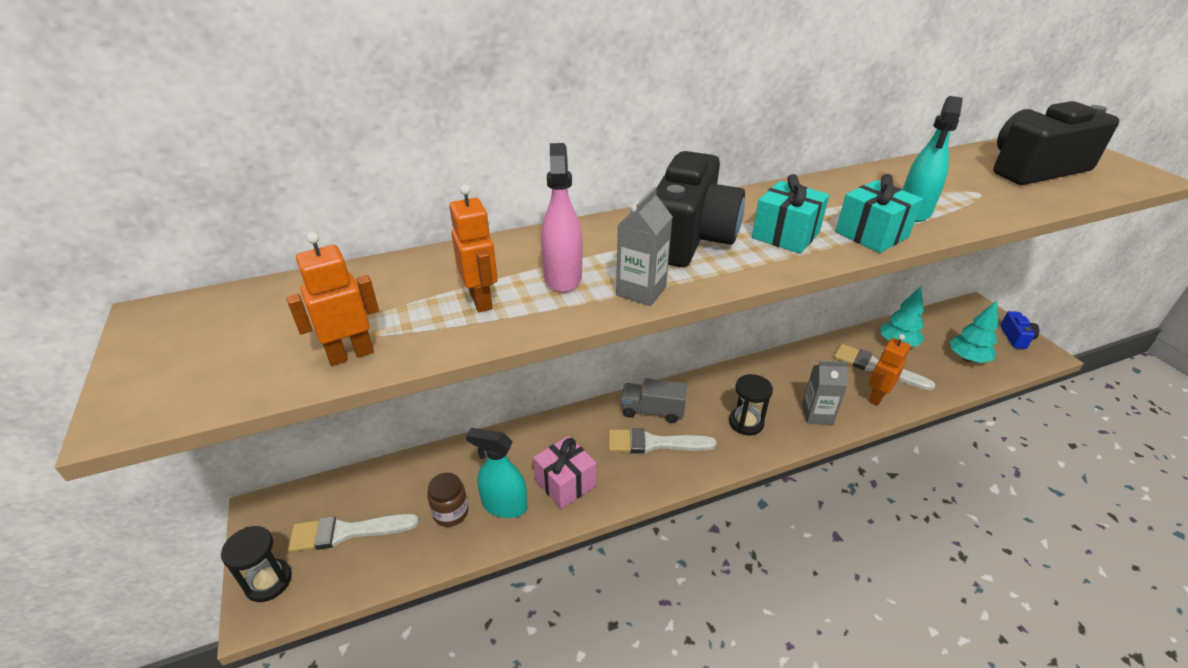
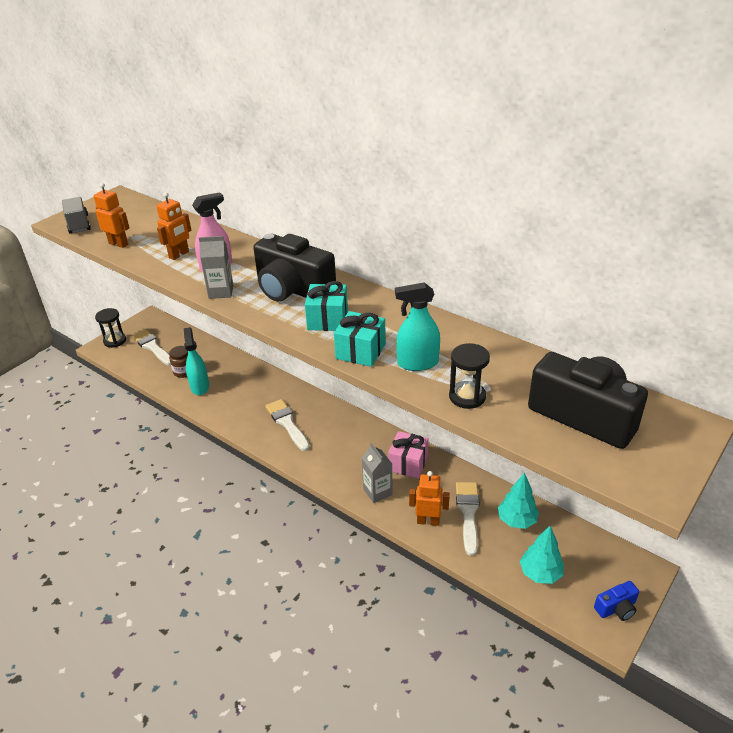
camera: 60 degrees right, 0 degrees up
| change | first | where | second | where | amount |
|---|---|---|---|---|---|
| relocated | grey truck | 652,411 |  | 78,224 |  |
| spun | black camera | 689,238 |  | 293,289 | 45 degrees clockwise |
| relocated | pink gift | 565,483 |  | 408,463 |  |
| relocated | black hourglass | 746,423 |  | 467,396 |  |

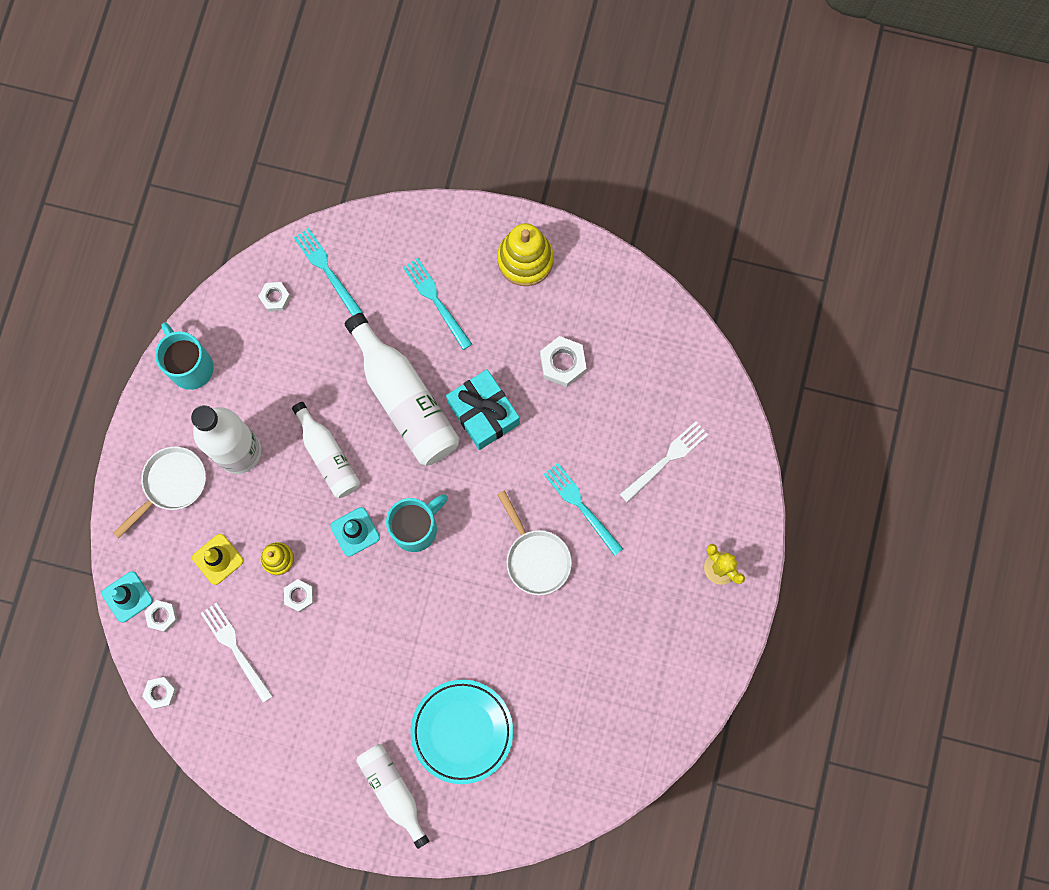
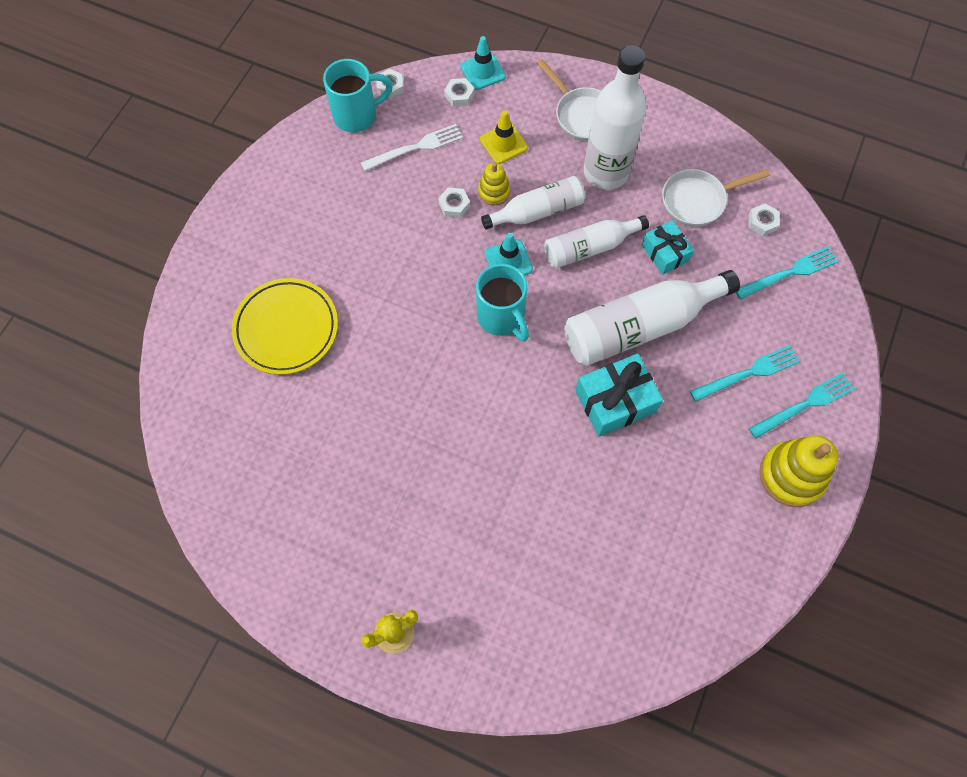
camera: 100 degrees right, 10 degrees down
| change | first | where | second | where | amount |
|---|---|---|---|---|---|
| colour | turquoise plate | 462,731 | yellow plate | 286,328 |  |
| relocated | turquoise mug | 190,366 |  | 357,115 |  |
| relocated | white bottle | 393,790 |  | 537,212 |  |
| appeared |  |  | turquoise gift | 665,253 |  |
| relocated | white pan | 536,558 |  | 698,201 |  |
| relocated | turquoise fork | 581,506 |  | 805,404 |  |
| missing | white nut | 563,363 |  |  |  |
| missing | white fork | 666,460 |  |  |  |

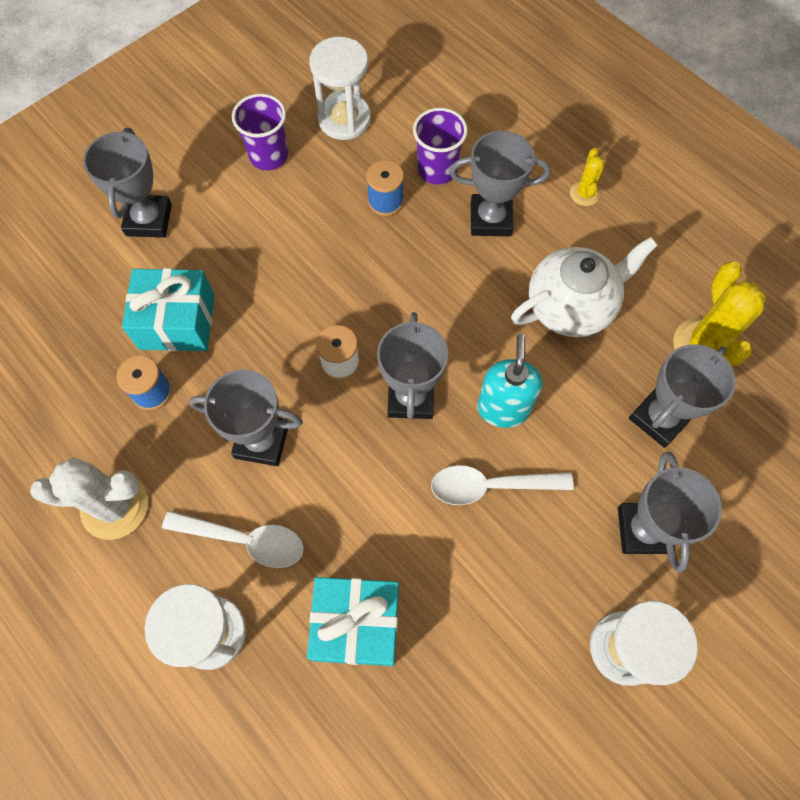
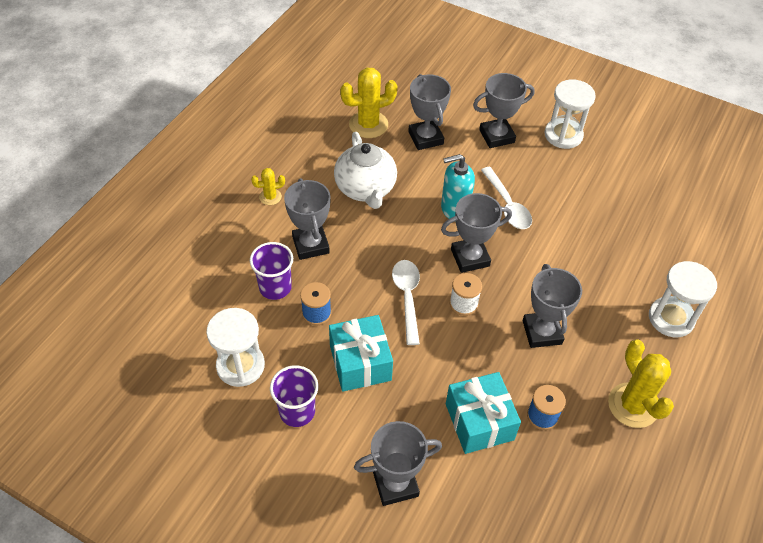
camera: 110 degrees left, 15 degrees down
| change | first | where | second | where | amount |
|---|---|---|---|---|---|
| relocated | turquoise gift | 356,624 |  | 360,363 |  |
| spun | white teapot | 571,306 |  | 366,189 | 150 degrees counterclockwise |
| relocated | white spoon | 245,540 |  | 407,297 |  |
| spun | grey trophy | 659,418 |  | 425,138 | 45 degrees clockwise |
| colour | white cactus | 114,506 | yellow cactus | 633,405 |  |

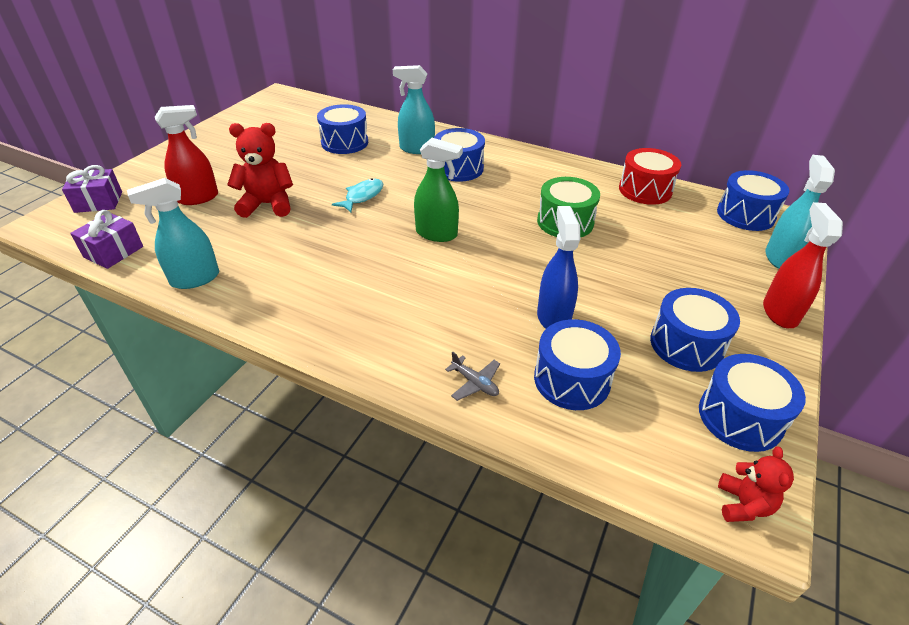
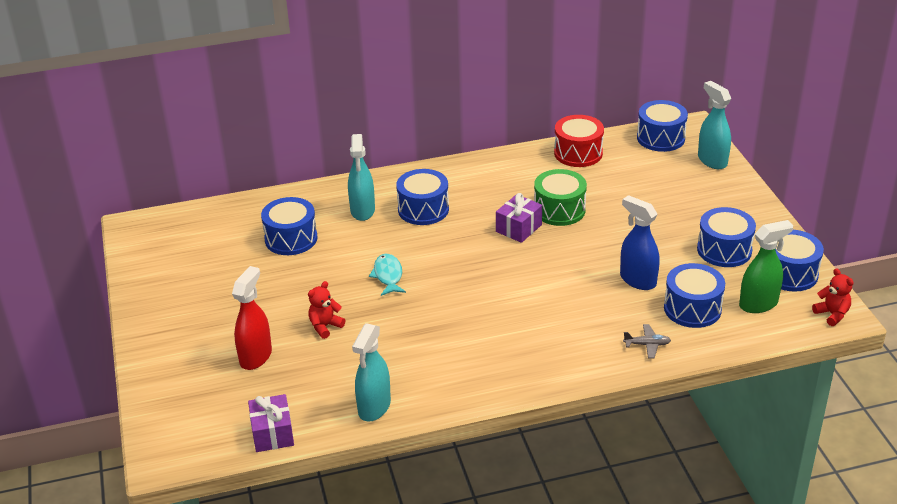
camera: 40 degrees left, 5 degrees down
| change | first | where | second | where | amount |
|---|---|---|---|---|---|
| size | red teddy bear | 267,205 |  | 325,326 | x0.58 |
| spun | turquoise spray bottle | 416,149 |  | 362,211 | 60 degrees counterclockwise |
| relocated | purple gift | 98,202 |  | 518,228 |  |
| relocated | green spray bottle | 436,234 |  | 758,304 |  |
| missing | red spray bottle | 780,312 |  |  |  |

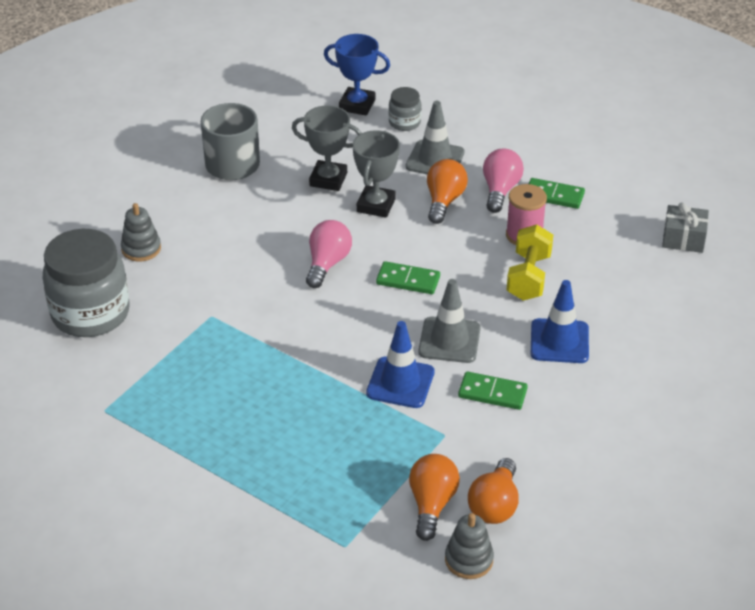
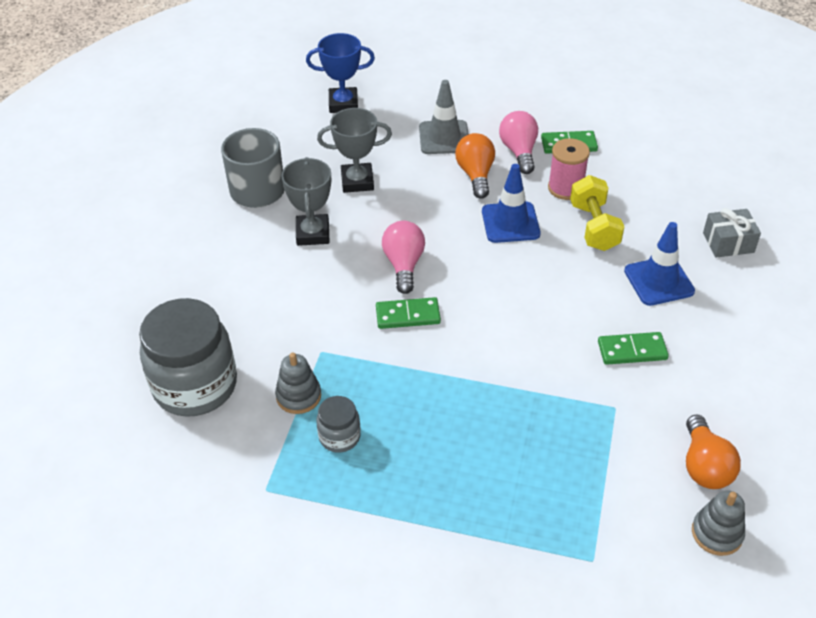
camera: 20 degrees left, 5 degrees up
| change | first | where | second | where | amount |
|---|---|---|---|---|---|
| relocated | grey stacking toy | 141,249 |  | 298,396 |  |
| relocated | grey trophy | 376,205 |  | 313,233 |  |
| relocated | grey jar | 404,123 |  | 339,437 |  |
| relocated | green domino | 408,280 |  | 408,315 |  |
| relocated | blue traffic cone | 400,383 |  | 510,222 |  |
| relocated | grey gift | 683,239 |  | 728,243 |  |
| missing | orange light bulb | 432,504 |  |  |  |
| missing | grey traffic cone | 449,340 |  |  |  |

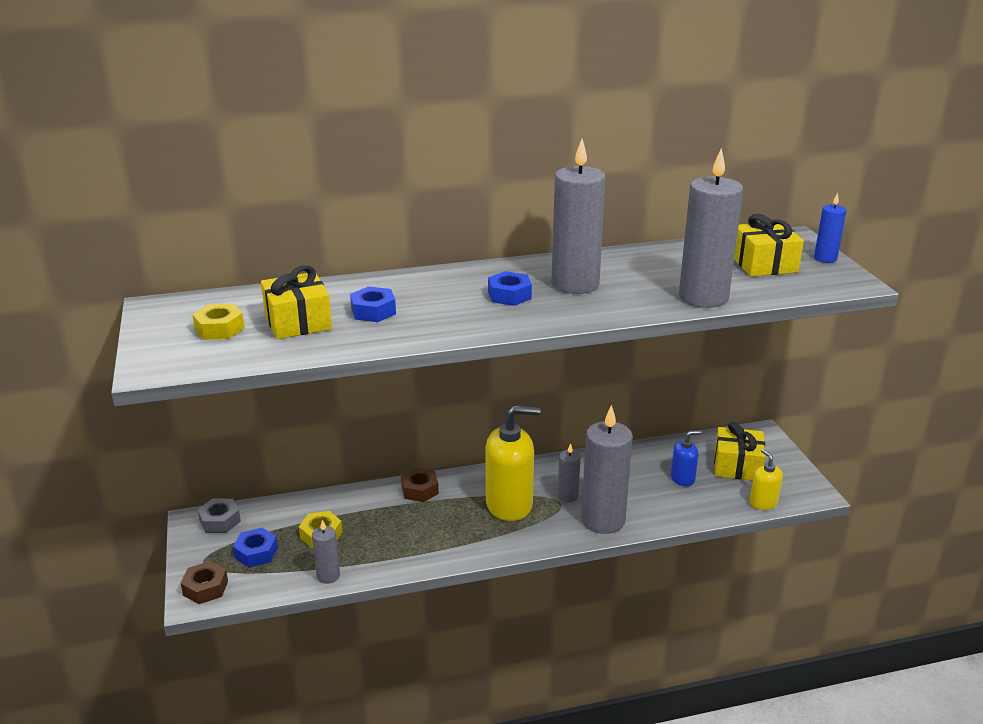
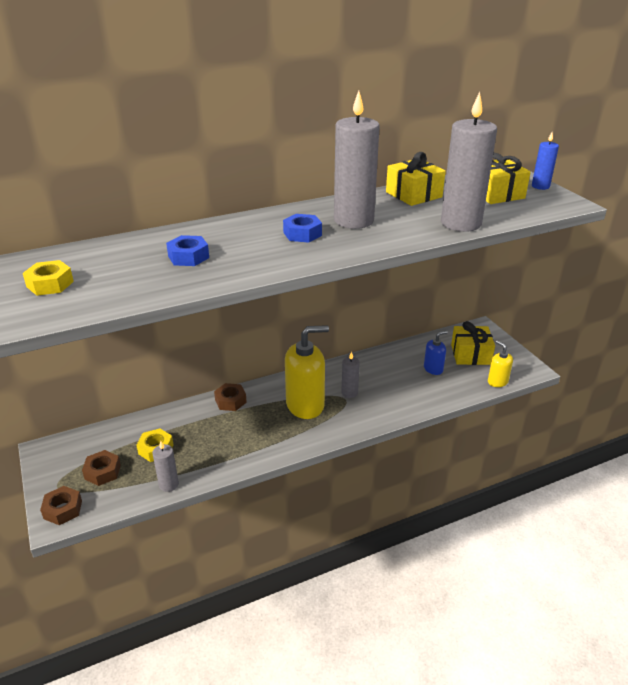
camera: 10 degrees left, 5 degrees up
| change | first | where | second | where | amount |
|---|---|---|---|---|---|
| colour | blue nut | 256,553 | brown nut | 102,472 |  |
| relocated | yellow gift | 298,322 |  | 413,195 |  |
| missing | grey nut | 220,521 |  |  |  |
| missing | grey candle | 603,520 |  |  |  |

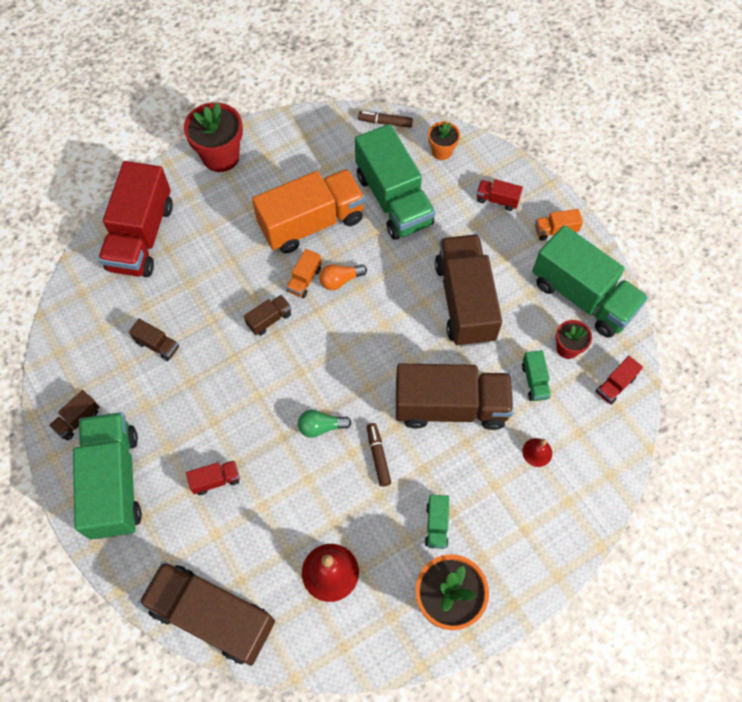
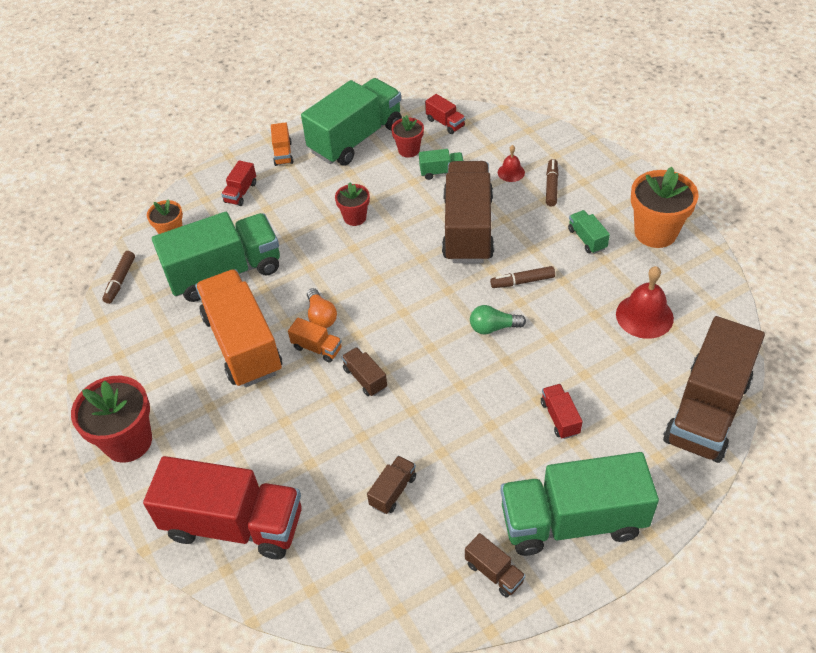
camera: 85 degrees left, 15 degrees down
| change | first | where | second | where | amount |
|---|---|---|---|---|---|
| exchanged | brown truck | 465,301 | red flower pot | 355,217 |  |
| spun | green light bulb | 321,427 |  | 493,327 | 90 degrees clockwise |
| appeared |  |  | brown marker | 551,186 |  |
| spun | green truck | 436,525 |  | 587,239 | 120 degrees counterclockwise |

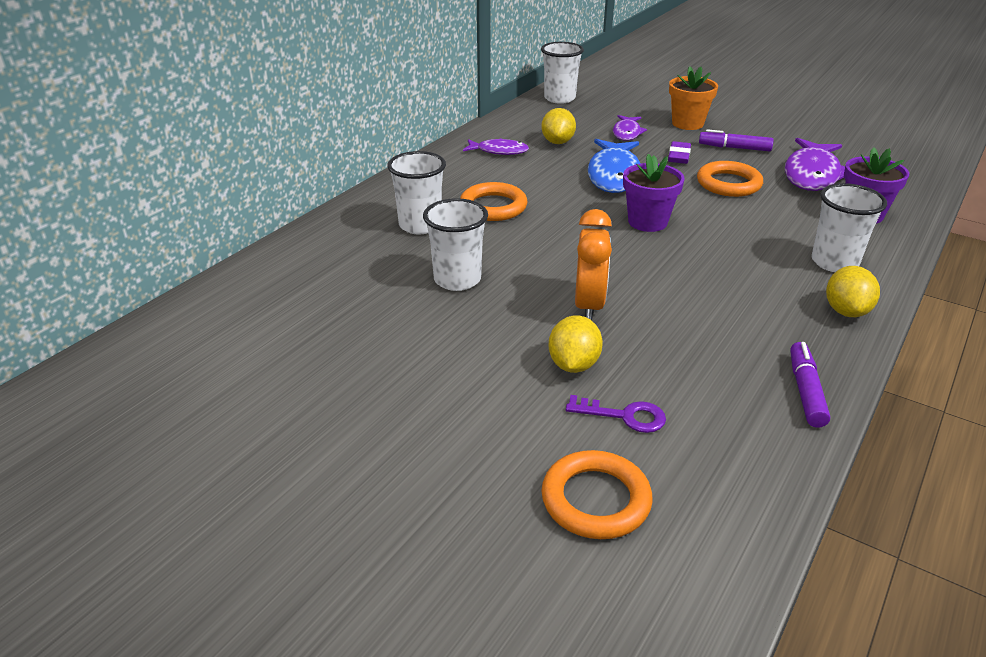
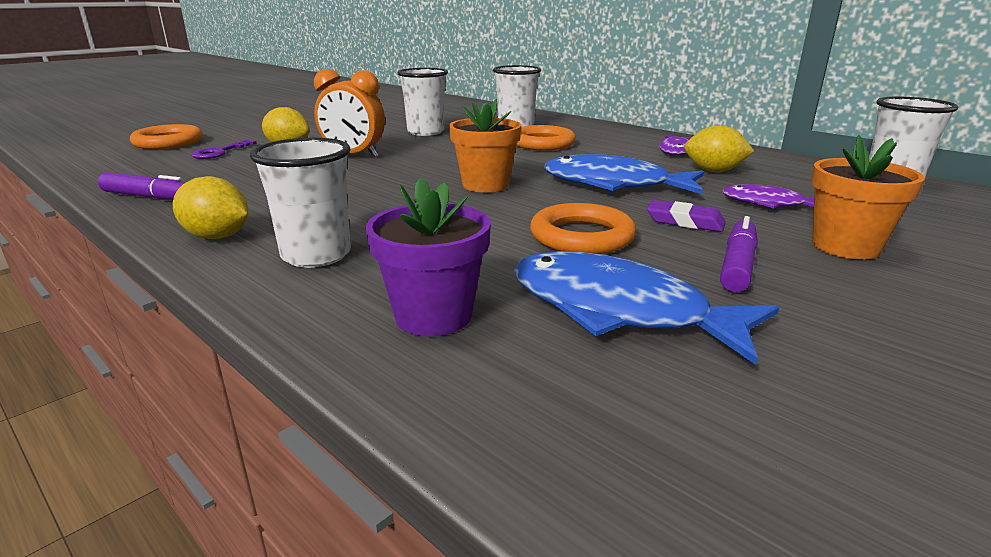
camera: 100 degrees right, 10 degrees down
| change | first | where | second | where | amount |
|---|---|---|---|---|---|
| colour | purple flower pot | 647,222 | orange flower pot | 485,185 |  |
| colour | purple fish | 812,174 | blue fish | 619,310 |  |

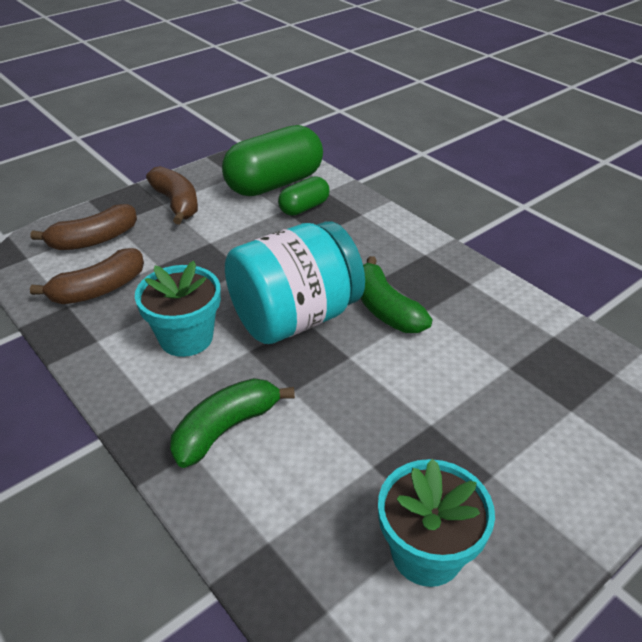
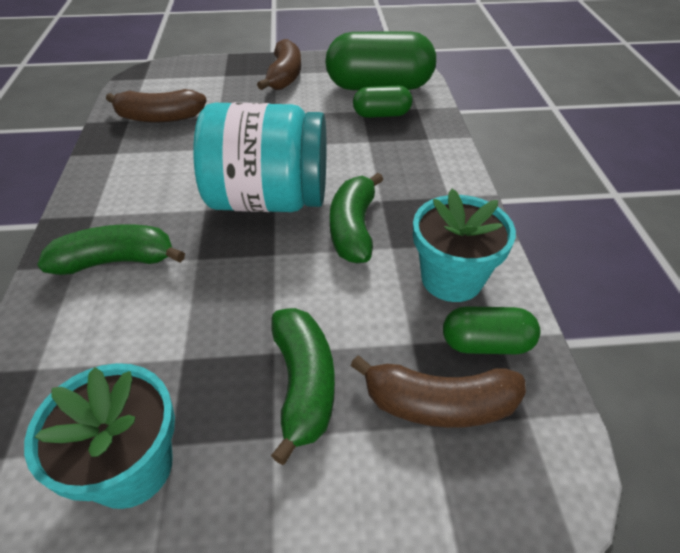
camera: 35 degrees right, 5 degrees up
| change | first | where | second | where | amount |
|---|---|---|---|---|---|
| appeared |  |  | green banana | 303,384 |  |
| relocated | brown banana | 94,240 |  | 439,404 |  |
| relocated | turquoise flower pot | 186,338 |  | 451,279 |  |
| appeared |  |  | green capsule | 486,344 |  |

